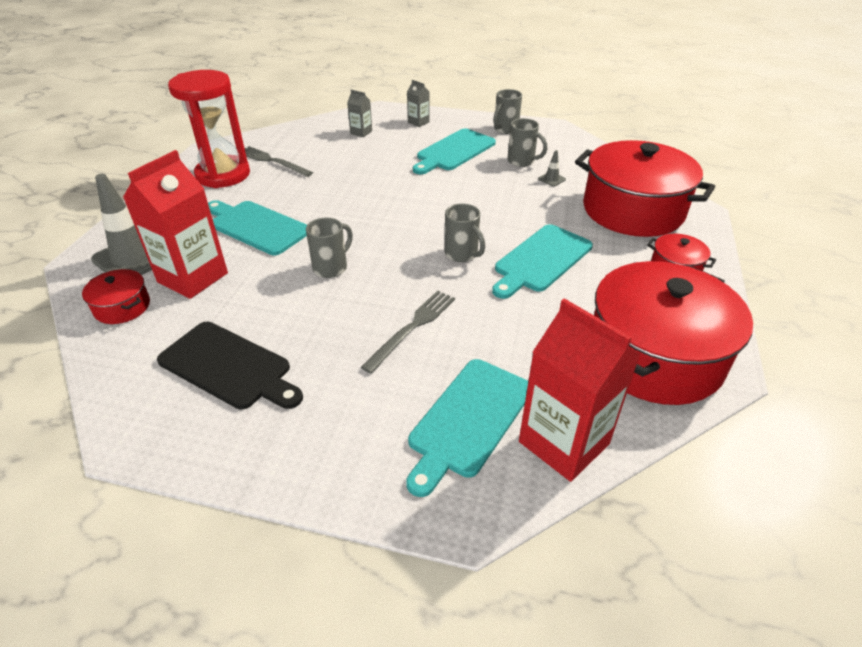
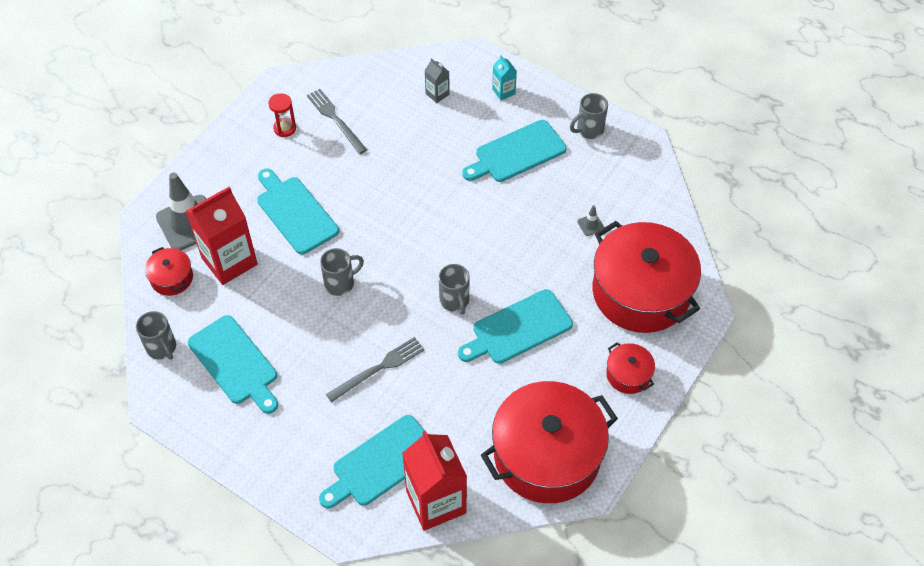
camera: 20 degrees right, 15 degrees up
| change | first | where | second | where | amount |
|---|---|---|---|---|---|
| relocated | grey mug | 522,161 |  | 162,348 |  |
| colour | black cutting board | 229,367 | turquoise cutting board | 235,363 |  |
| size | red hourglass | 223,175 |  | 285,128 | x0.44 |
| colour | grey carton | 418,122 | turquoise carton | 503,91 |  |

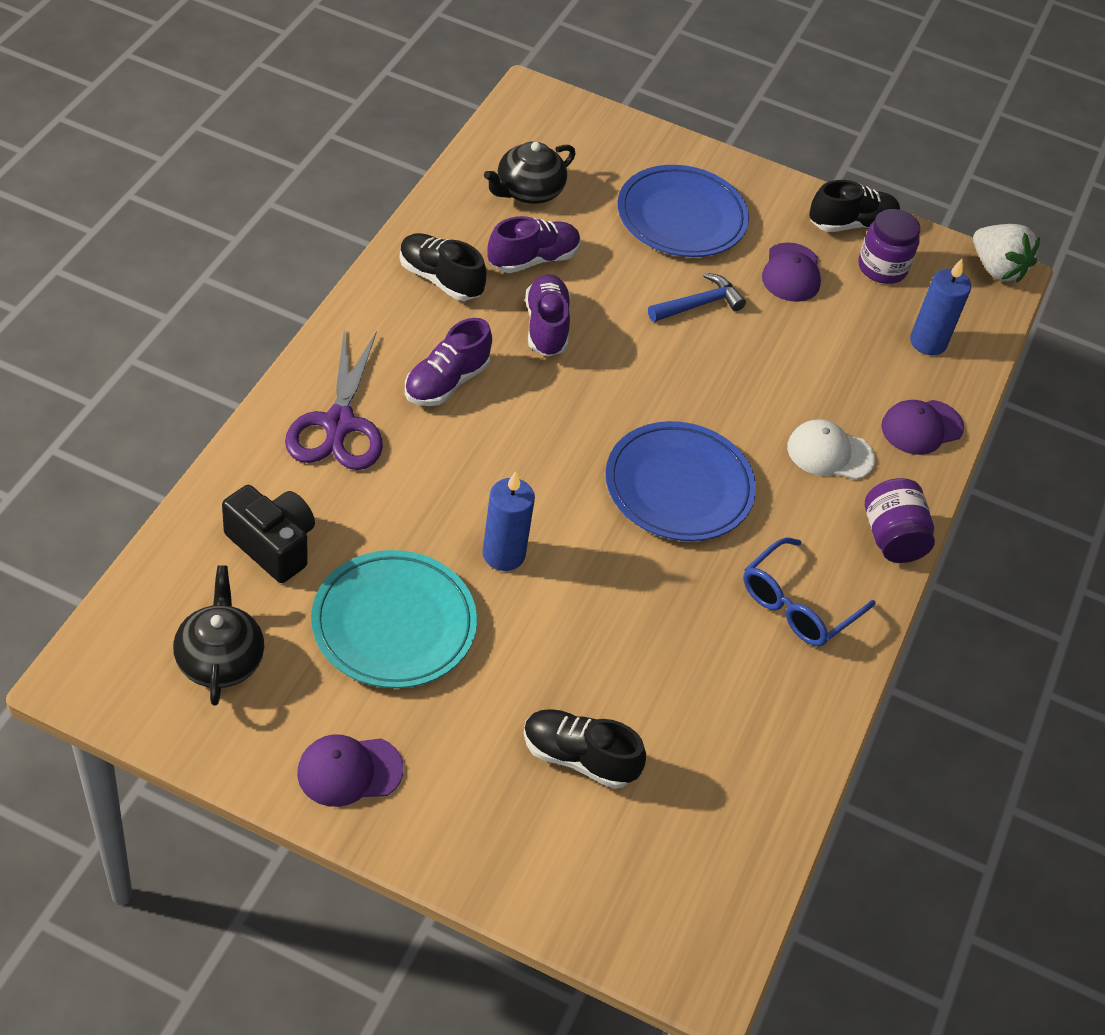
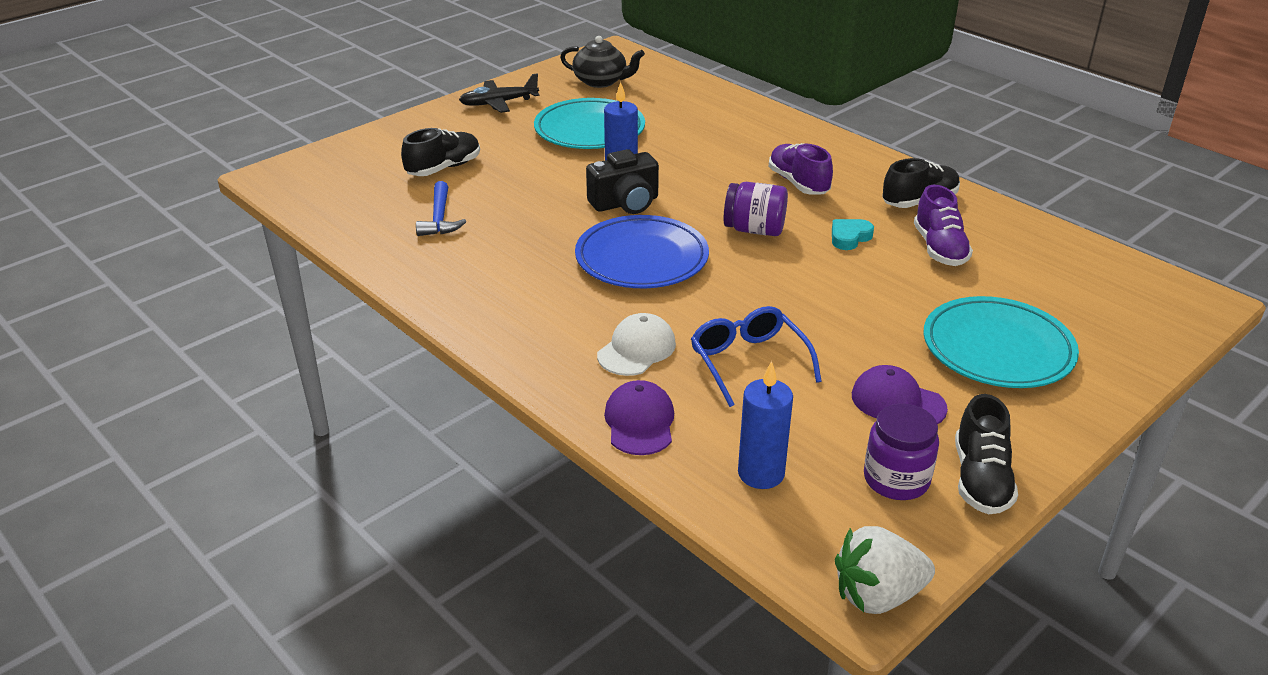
camera: 120 degrees right, 15 degrees down
| change | first | where | second | where | amount |
|---|---|---|---|---|---|
| relocated | blue hammer | 698,304 |  | 440,218 |  |
| exchanged | purple cap | 349,771 | black plane | 498,103 |  |
| relocated | black camera | 272,545 |  | 625,203 |  |
| relocated | blue glasses | 798,604 |  | 749,362 |  |
| relocated | purple jar | 892,538 |  | 754,230 |  |
| exchanged | purple shoe | 546,327 | turquoise heart | 849,237 |  |
| colour | blue plate | 681,217 | turquoise plate | 997,349 |  |
| missing | purple scissors | 339,424 |  |  |  |
| missing | black teapot | 528,191 |  |  |  |

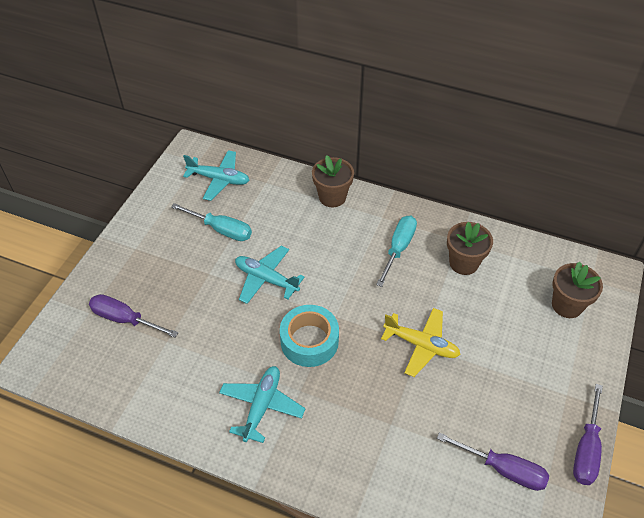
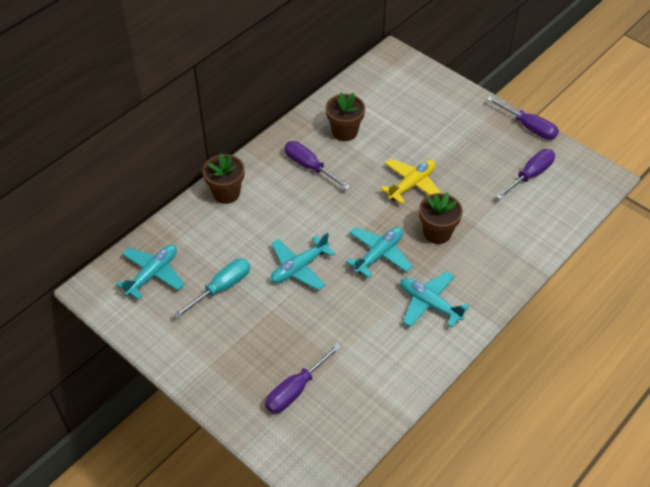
camera: 70 degrees left, 0 degrees up
| change | first | where | second | where | amount |
|---|---|---|---|---|---|
| colour | turquoise screwdriver | 398,248 | purple screwdriver | 309,166 |  |
| exchanged | turquoise tape | 309,341 | turquoise plane | 379,255 |  |
| relocated | brown flower pot | 567,305 |  | 437,233 |  |

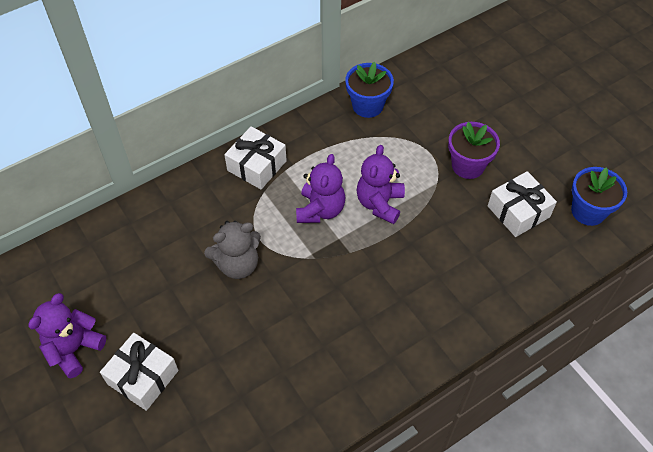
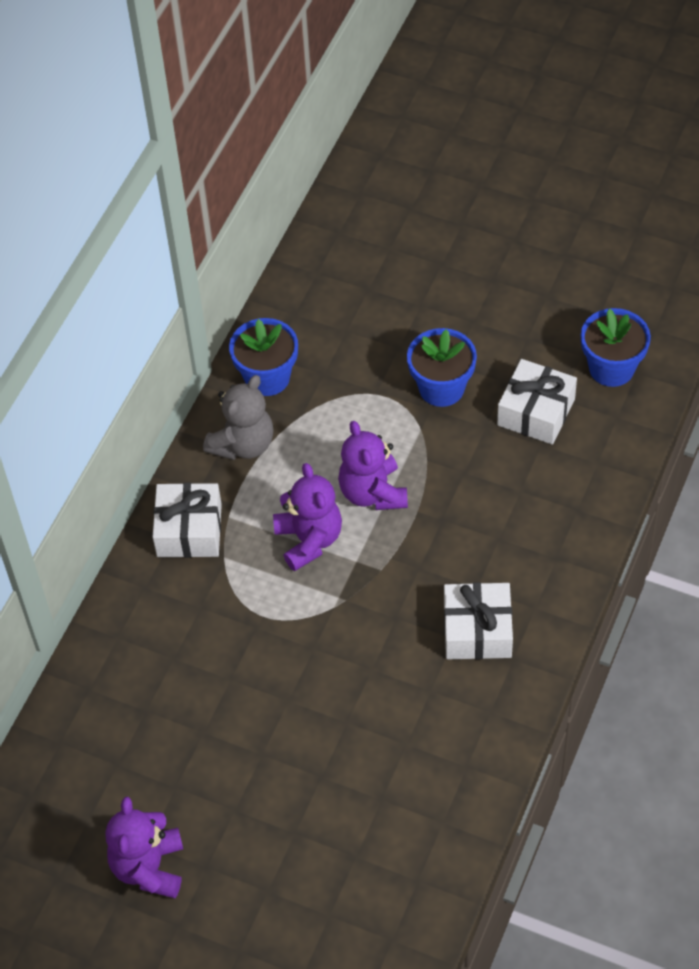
camera: 30 degrees left, 0 degrees up
| change | first | where | second | where | amount |
|---|---|---|---|---|---|
| relocated | grey teddy bear | 237,264 |  | 243,444 |  |
| colour | purple flower pot | 468,165 | blue flower pot | 441,388 |  |
| relocated | white gift | 143,377 |  | 477,630 |  |

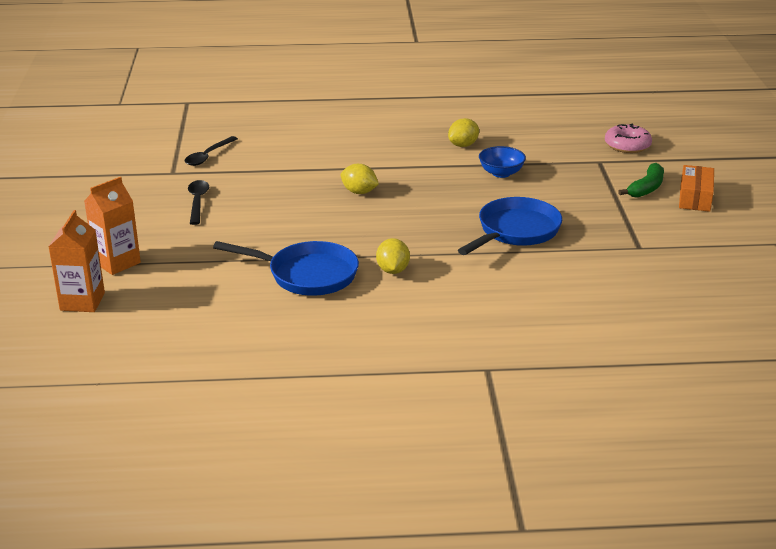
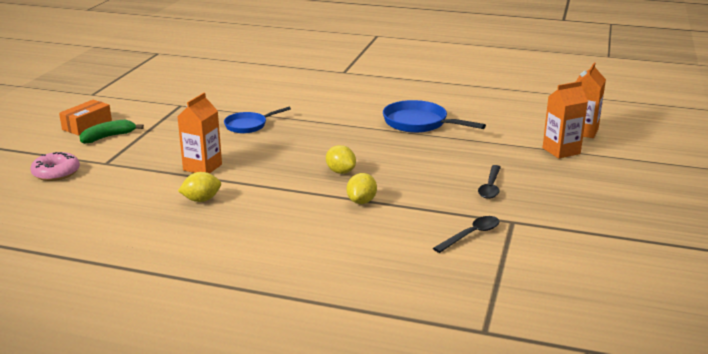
camera: 160 degrees left, 5 degrees down
| change | first | where | second | where | amount |
|---|---|---|---|---|---|
| exchanged | blue bowl | 501,173 | orange carton | 202,167 |  |
| size | blue pan | 515,231 |  | 248,125 | x0.65 |
| relocated | yellow lemon | 392,270 |  | 361,201 |  |

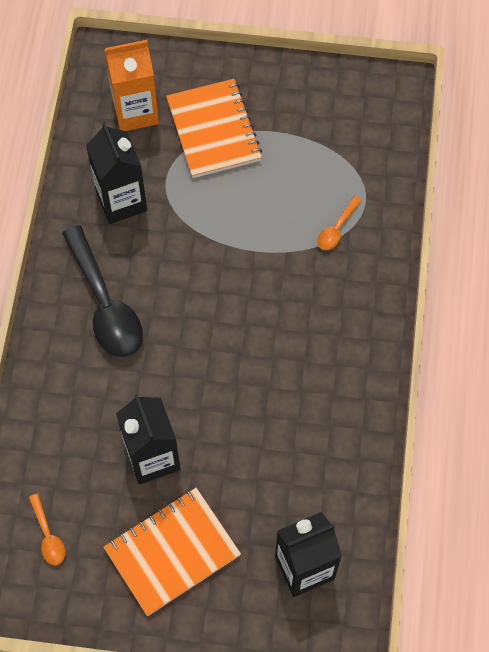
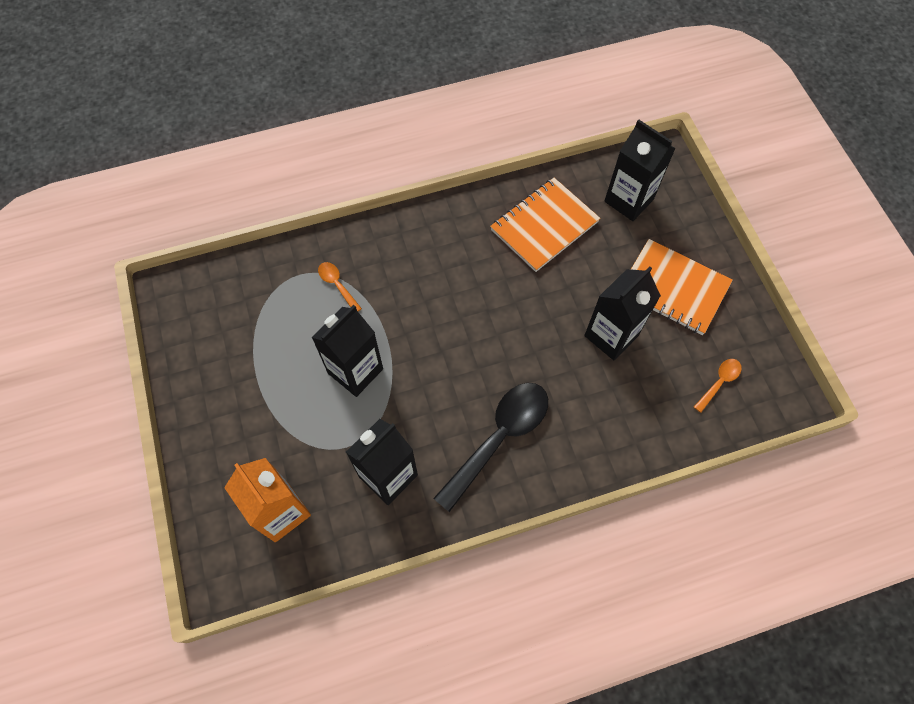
camera: 115 degrees left, 0 degrees up
| change | first | where | second | where | amount |
|---|---|---|---|---|---|
| appeared |  |  | black carton | 355,371 |  |
| spun | orange spoon | 336,229 |  | 337,285 | 135 degrees counterclockwise |
| relocated | orange notebook | 213,130 |  | 544,226 |  |

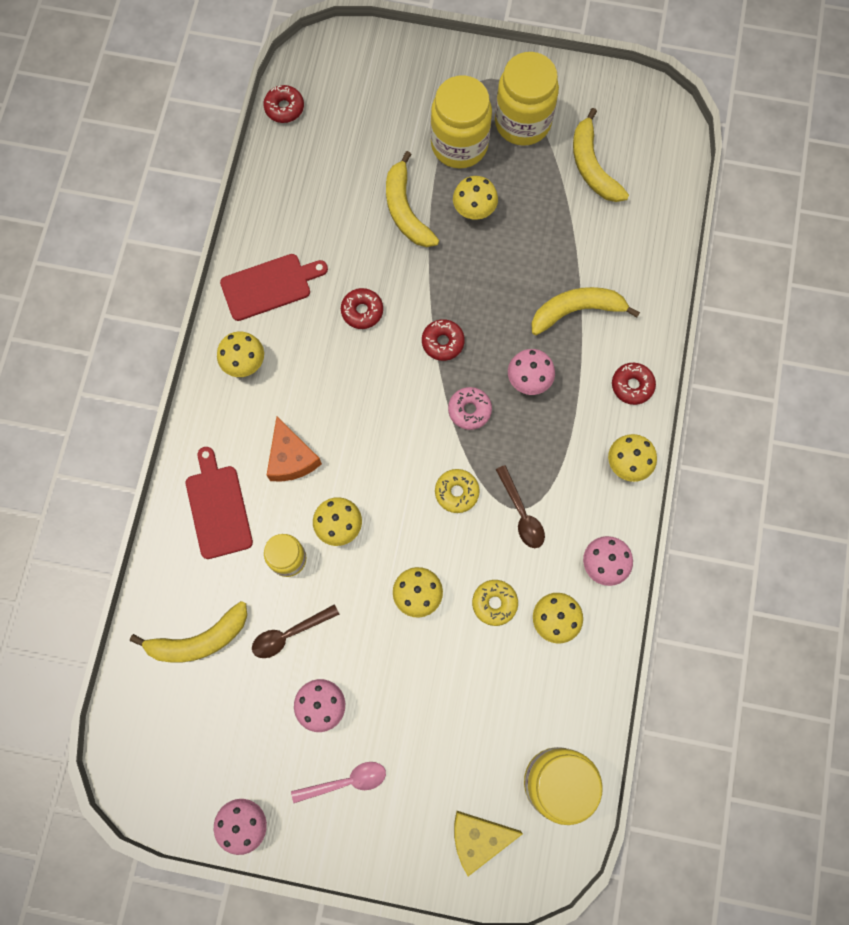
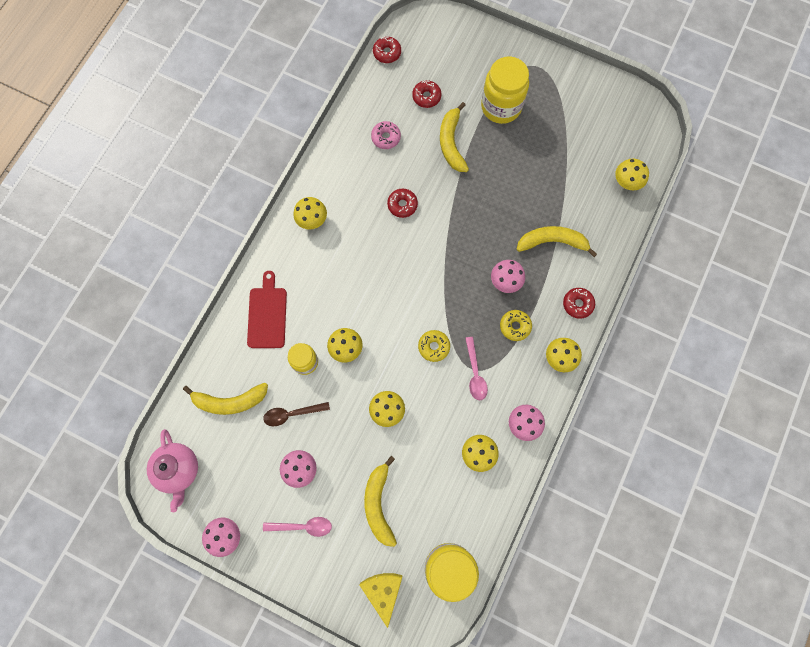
camera: 15 degrees right, 0 degrees up
| change | first | where | second | where | amount |
|---|---|---|---|---|---|
| appeared |  |  | pink teapot | 179,470 |  |
| spun | yellow cheese | 478,838 |  | 383,591 | 75 degrees clockwise |
| relocated | yellow banana | 592,166 |  | 378,503 |  |
| relocated | pink donut | 469,410 |  | 386,137 |  |
| relocated | red donut | 443,342 |  | 426,97 |  |
| colour | brown spoon | 521,514 | pink spoon | 475,373 |  |
| relocated | yellow donut | 494,603 |  | 515,326 |  |
| relocated | yellow mushroom | 474,210 |  | 626,183 |  |
| missing | red cutting board | 269,286 |  |  |  |
| missing | orange cheese | 291,458 |  |  |  |
| missing | yellow jar | 522,122 |  |  |  |

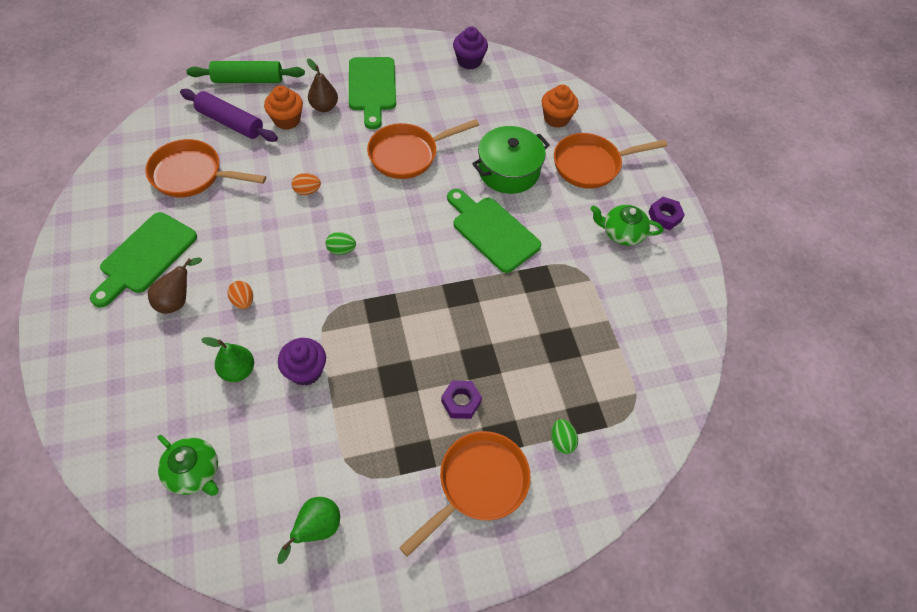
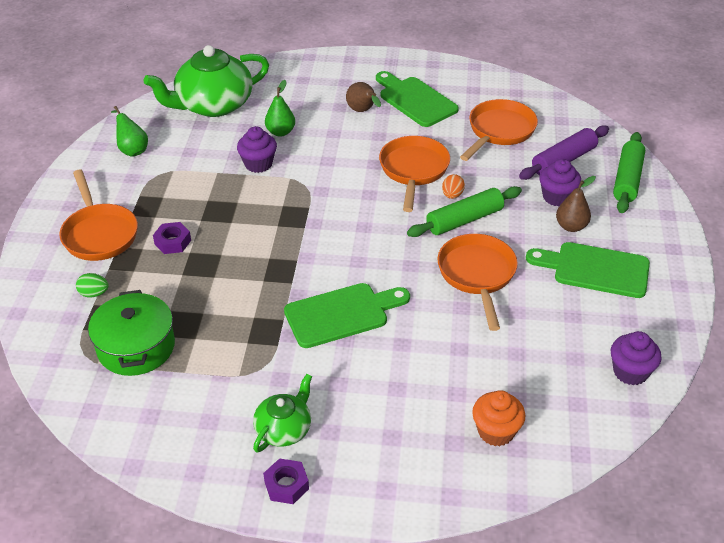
camera: 115 degrees right, 15 degrees down
| change | first | where | second | where | amount |
|---|---|---|---|---|---|
| relocated | green pot | 508,170 |  | 136,347 |  |
| size | green teapot | 194,472 |  | 213,105 | x1.90 |
| relocated | orange pan | 591,165 |  | 413,171 |  |
| appeared |  |  | green rolling pin | 464,220 |  |
| colour | orange cupcake | 287,120 | purple cupcake | 557,197 |  |
| missing | orange egg | 243,301 |  |  |  |
| missing | green egg | 341,250 |  |  |  |

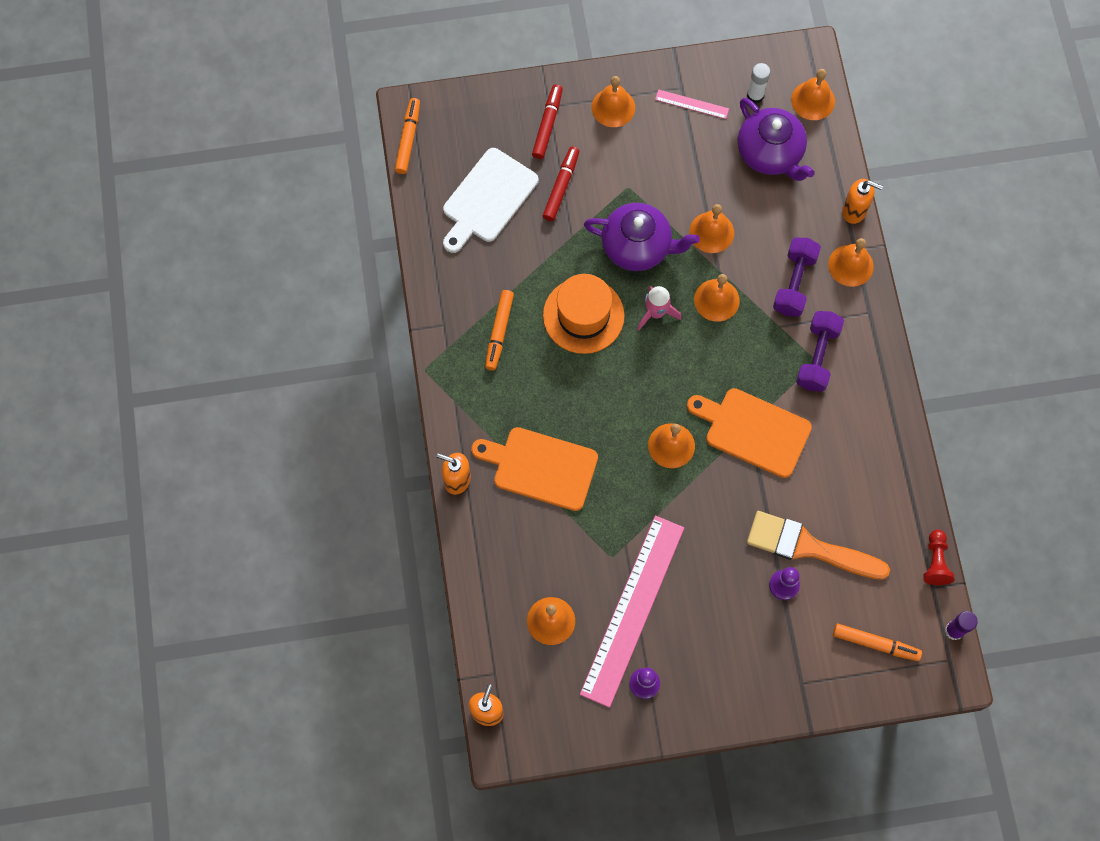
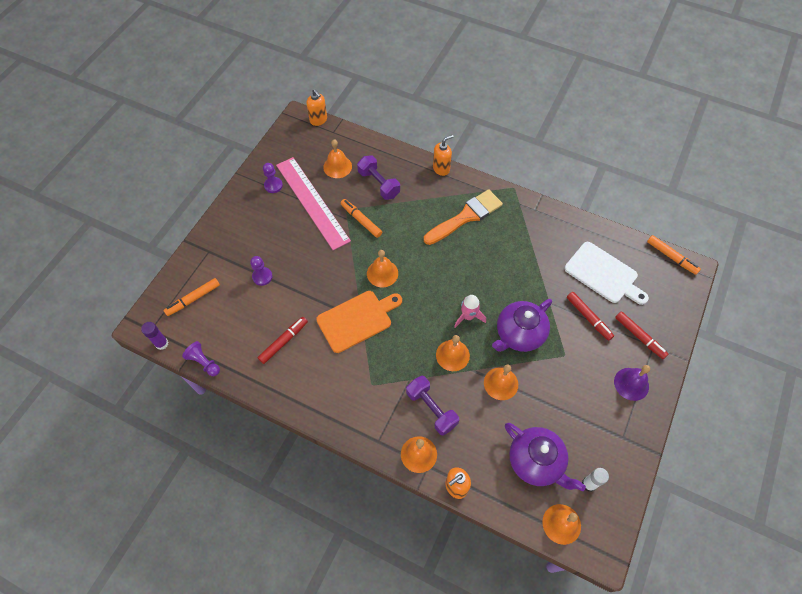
camera: 125 degrees right, 10 degrees down
| change | first | where | second | where | amount |
|---|---|---|---|---|---|
| colour | red pawn | 935,562 | purple pawn | 204,362 |  |
| appeared |  |  | red marker | 283,341 |  |
| relocated | orange marker | 499,332 |  | 361,220 |  |
| relocated | purple dumbbell | 817,356 |  | 378,184 |  |
| relocated | orange brush | 808,547 |  | 466,216 |  |
| spun | purple teapot | 770,153 |  | 536,461 | 135 degrees counterclockwise |
| spun | white cutting board | 487,199 |  | 603,274 | 150 degrees clockwise |
| colour | orange bell | 613,107 | purple bell | 631,384 |  |
| missing | orange cutting board | 540,467 |  |  |  |
| missing | orange hat | 583,315 |  |  |  |
| missing | pink ruler | 692,104 |  |  |  |

